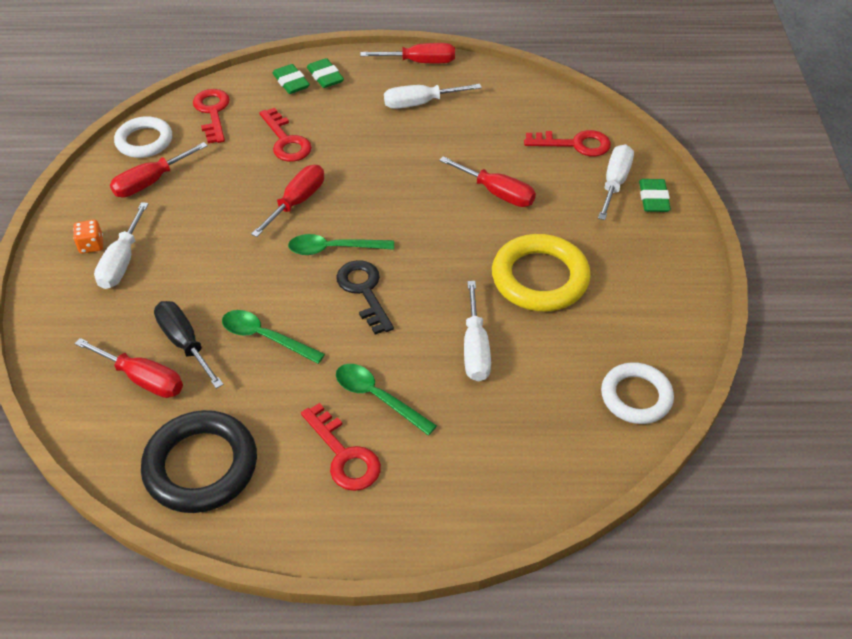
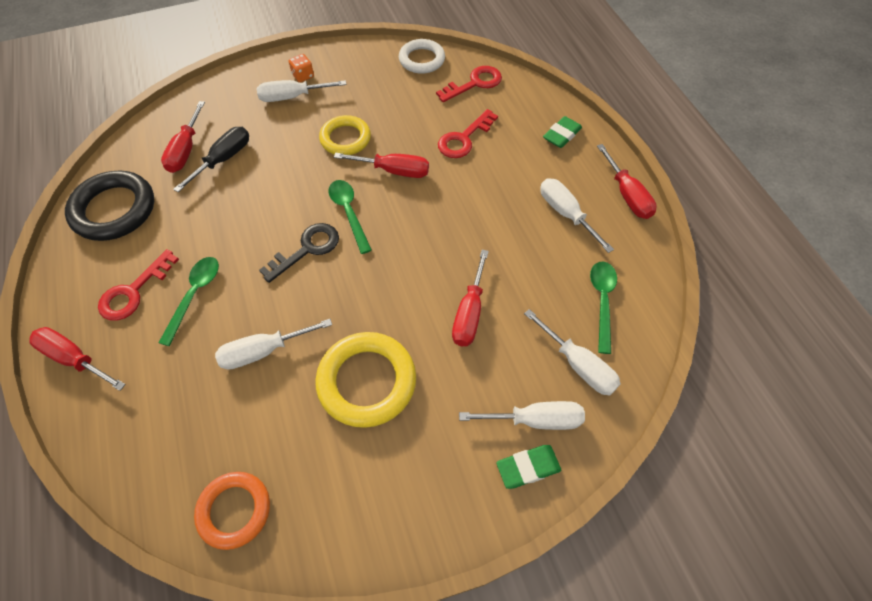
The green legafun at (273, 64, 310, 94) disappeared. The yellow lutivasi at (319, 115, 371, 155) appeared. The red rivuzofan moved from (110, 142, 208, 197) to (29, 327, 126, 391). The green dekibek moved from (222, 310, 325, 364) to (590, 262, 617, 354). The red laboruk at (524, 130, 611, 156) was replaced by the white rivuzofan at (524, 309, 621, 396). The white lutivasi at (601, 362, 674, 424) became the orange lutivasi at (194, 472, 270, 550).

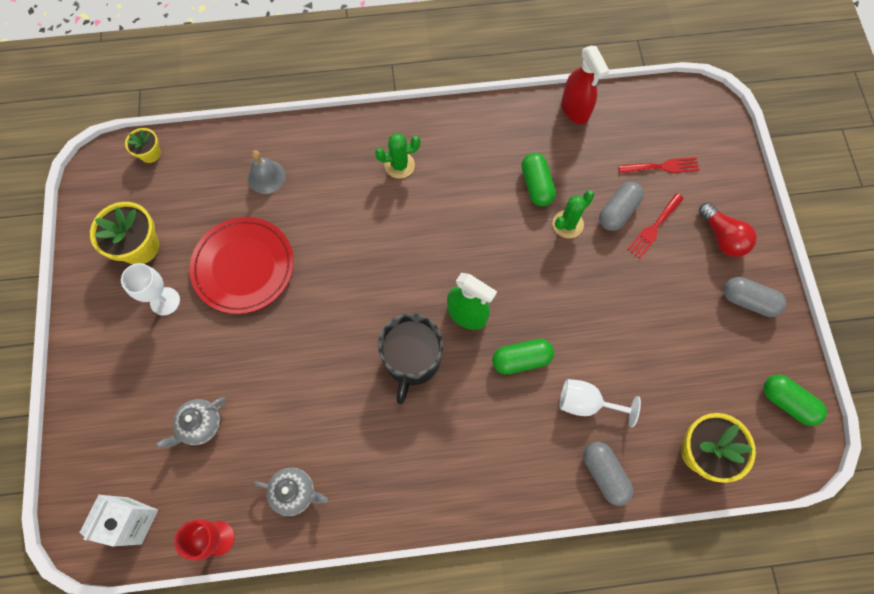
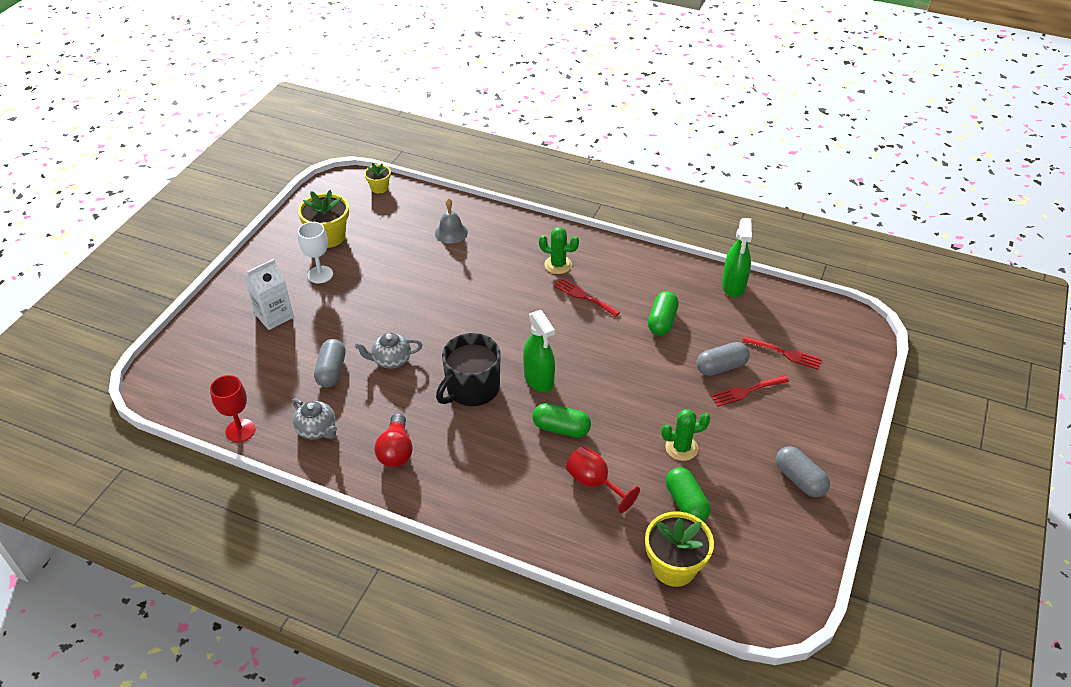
The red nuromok at (190, 217, 294, 314) disappeared. The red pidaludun at (554, 278, 620, 317) appeared. The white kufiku moved from (80, 495, 158, 547) to (245, 259, 294, 330). The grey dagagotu moved from (156, 397, 226, 449) to (354, 333, 422, 369). The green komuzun moved from (553, 190, 595, 238) to (661, 409, 710, 461). The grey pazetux moved from (583, 442, 634, 506) to (314, 339, 346, 387). The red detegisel moved from (699, 203, 757, 257) to (375, 413, 413, 468). The green pazetux moved from (763, 375, 827, 426) to (666, 467, 711, 522). The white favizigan at (559, 379, 641, 427) became the red favizigan at (566, 446, 640, 513). The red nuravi at (561, 46, 609, 124) became the green nuravi at (722, 218, 752, 297).

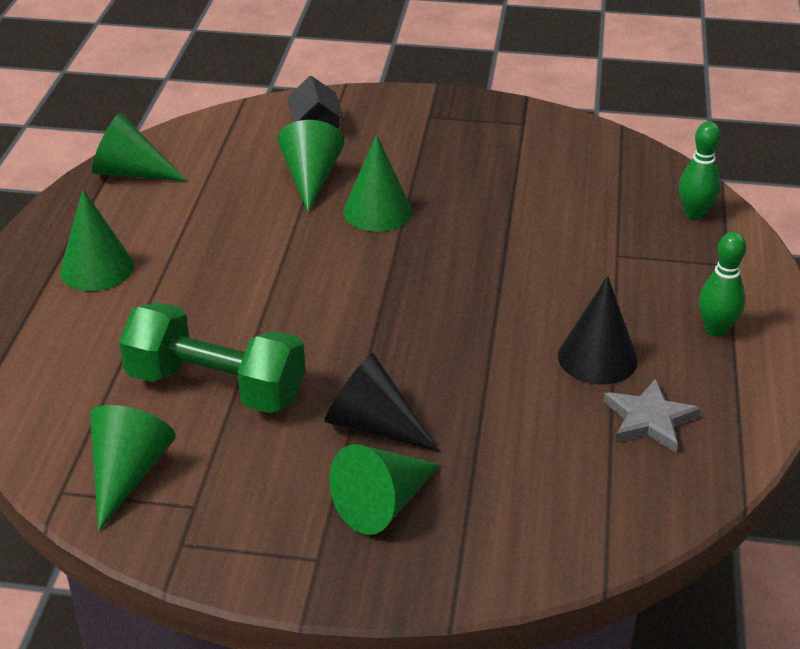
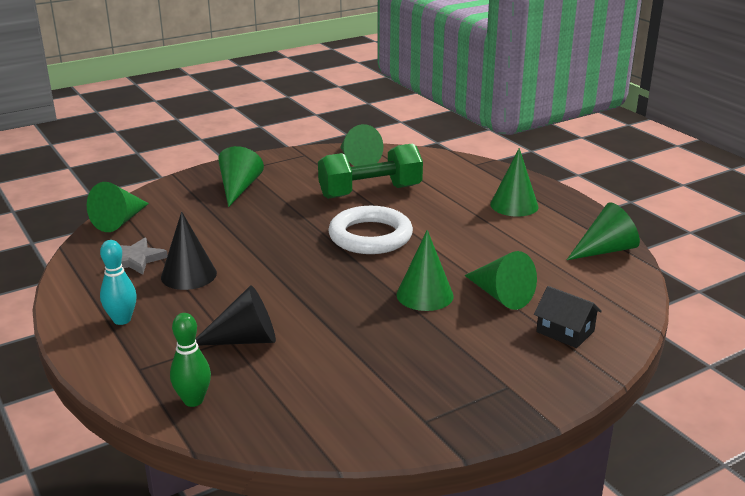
The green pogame at (87, 182, 149, 232) appeared. The white lutivasi at (328, 206, 413, 254) appeared. The black pogame moved from (324, 353, 440, 452) to (196, 285, 276, 346). The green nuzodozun at (698, 232, 746, 337) became the turquoise nuzodozun at (100, 240, 137, 325).

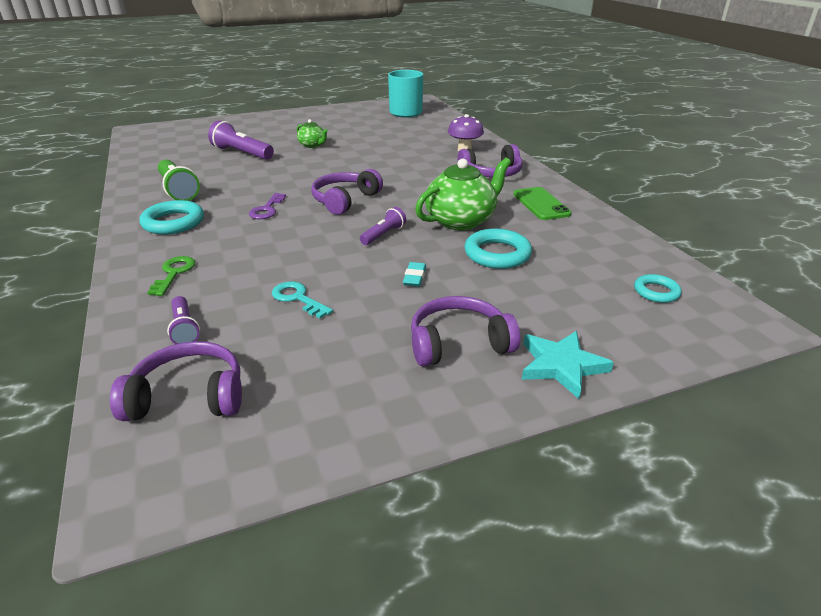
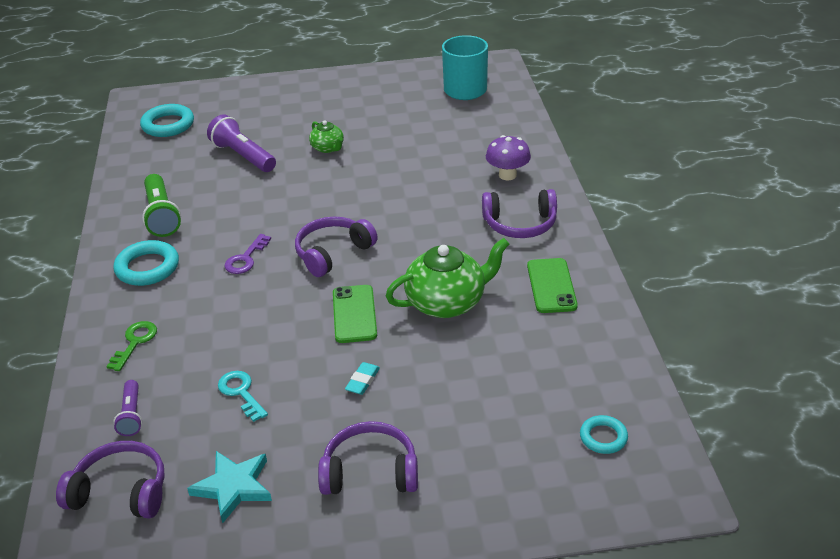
The turquoise lutivasi moved from (464, 229, 532, 269) to (140, 104, 194, 137). The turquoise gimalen moved from (522, 331, 614, 399) to (187, 451, 272, 523). The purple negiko at (360, 207, 406, 245) was replaced by the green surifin at (333, 285, 377, 343).

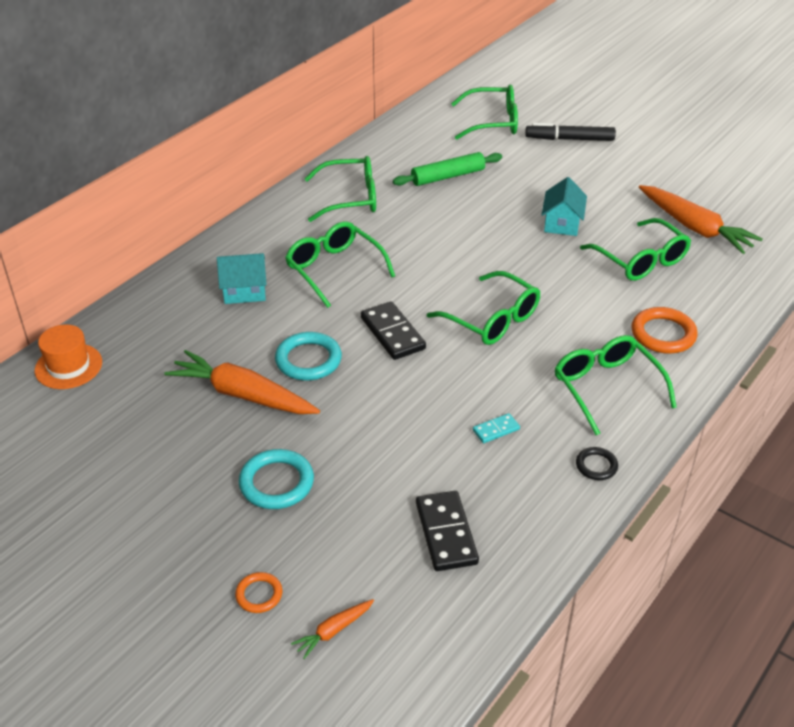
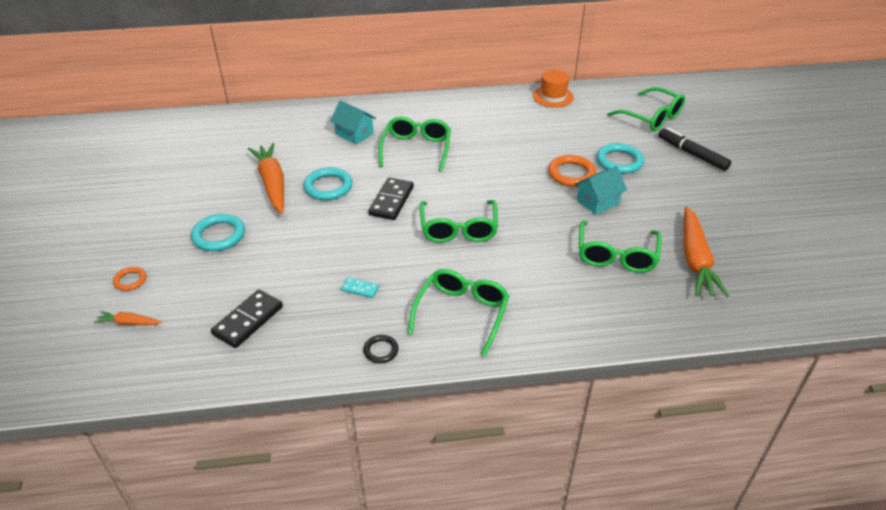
The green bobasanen at (304, 156, 376, 222) disappeared. The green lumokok at (393, 152, 502, 186) disappeared. The turquoise lutivasi at (597, 143, 644, 174) appeared. The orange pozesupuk moved from (35, 324, 102, 389) to (533, 70, 574, 108). The orange lutivasi moved from (631, 307, 698, 354) to (548, 155, 596, 187).

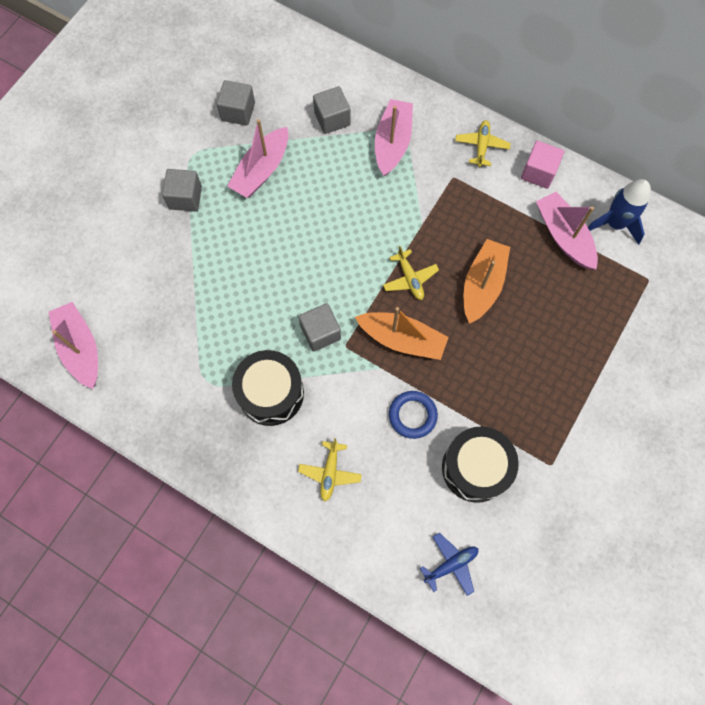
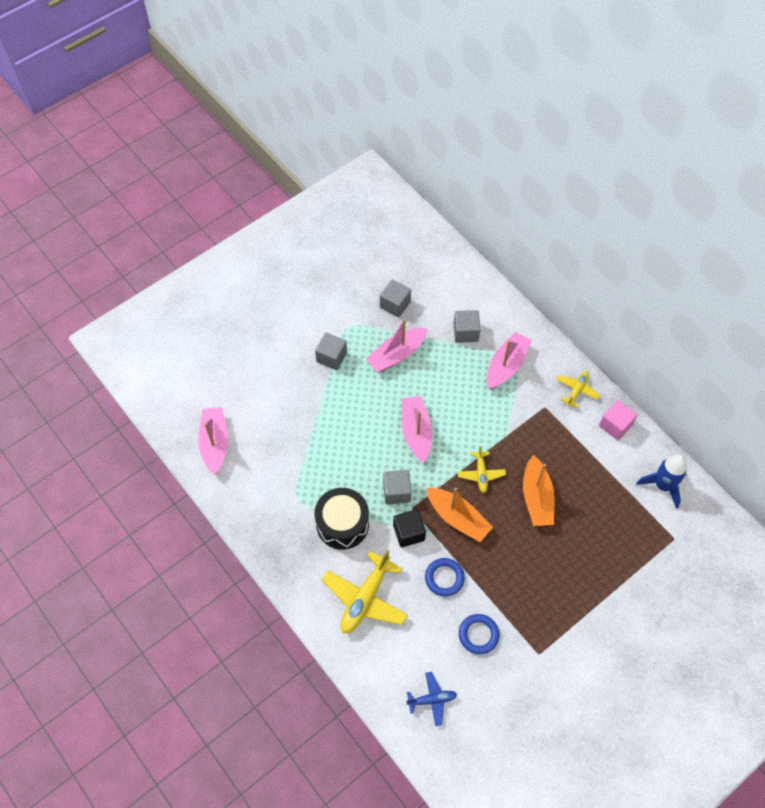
The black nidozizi at (393, 509, 426, 547) appeared. The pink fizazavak moved from (536, 192, 598, 270) to (402, 396, 433, 463). The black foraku at (442, 426, 519, 503) was replaced by the blue lutivasi at (459, 614, 499, 654). The orange fizazavak at (464, 239, 510, 324) turned 135 degrees clockwise. The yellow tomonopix at (298, 438, 362, 501) changed to 1.82 times the size.

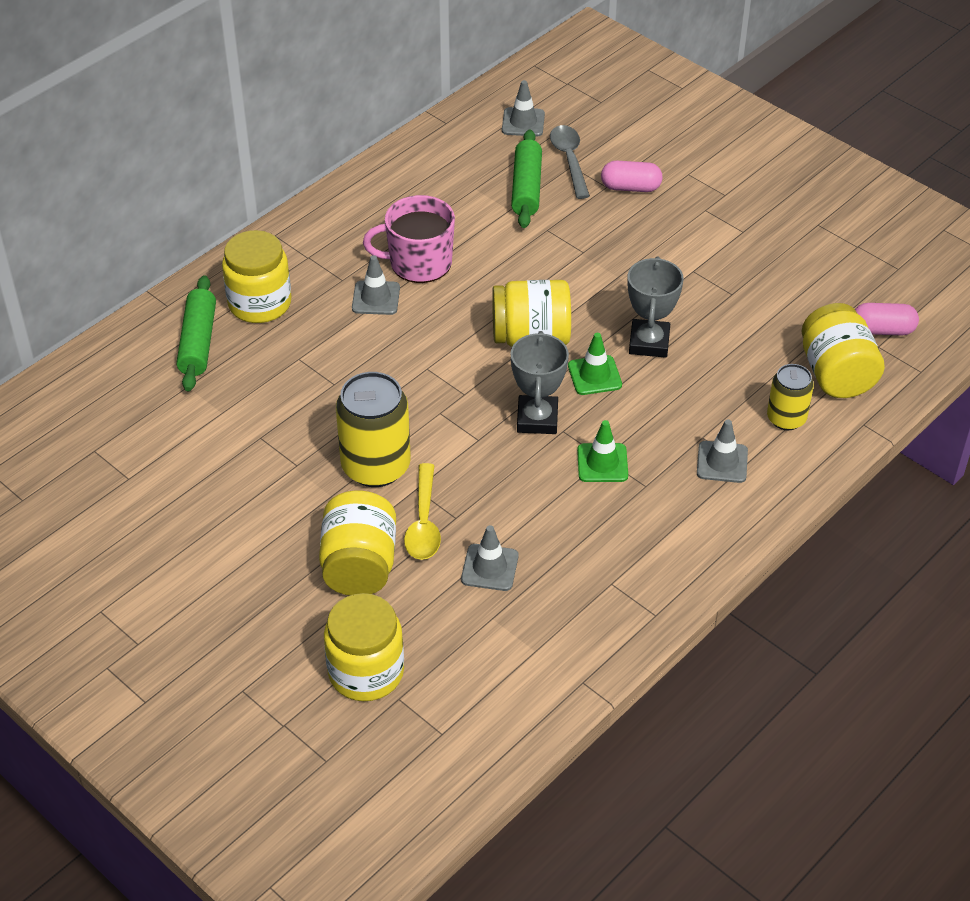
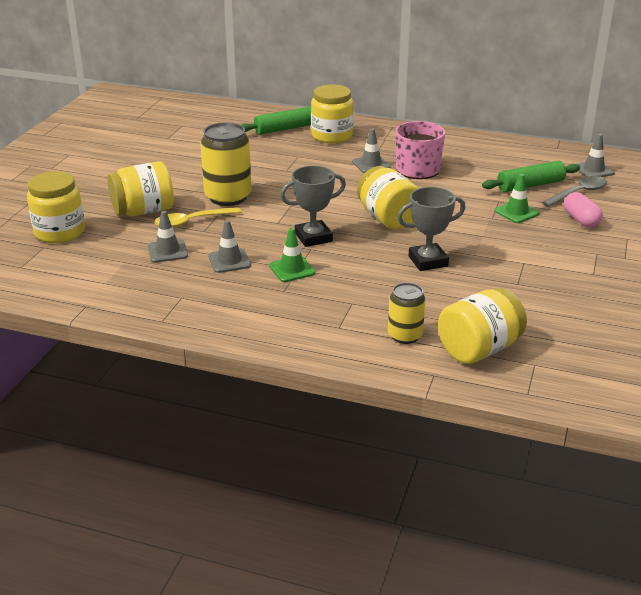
The pink pazetux at (855, 303, 919, 335) disappeared. The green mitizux moved from (568, 333, 622, 395) to (494, 174, 540, 223). The grey mitizux moved from (697, 419, 748, 483) to (208, 220, 251, 273).

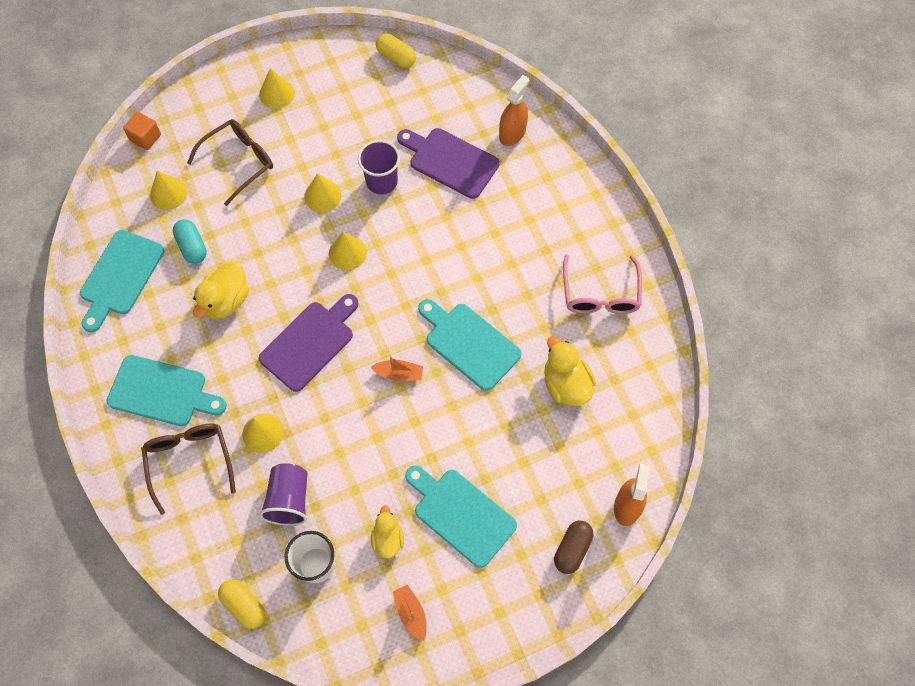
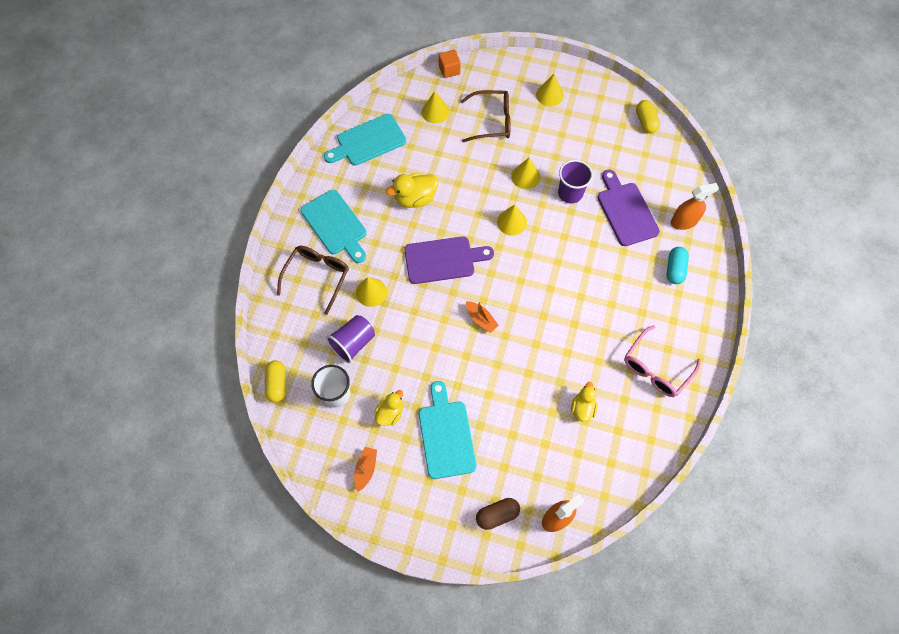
The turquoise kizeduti at (418, 299, 522, 391) disappeared. The turquoise pazetux moved from (173, 219, 207, 264) to (667, 247, 689, 284). The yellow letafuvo at (544, 336, 596, 406) changed to 0.66 times the size.

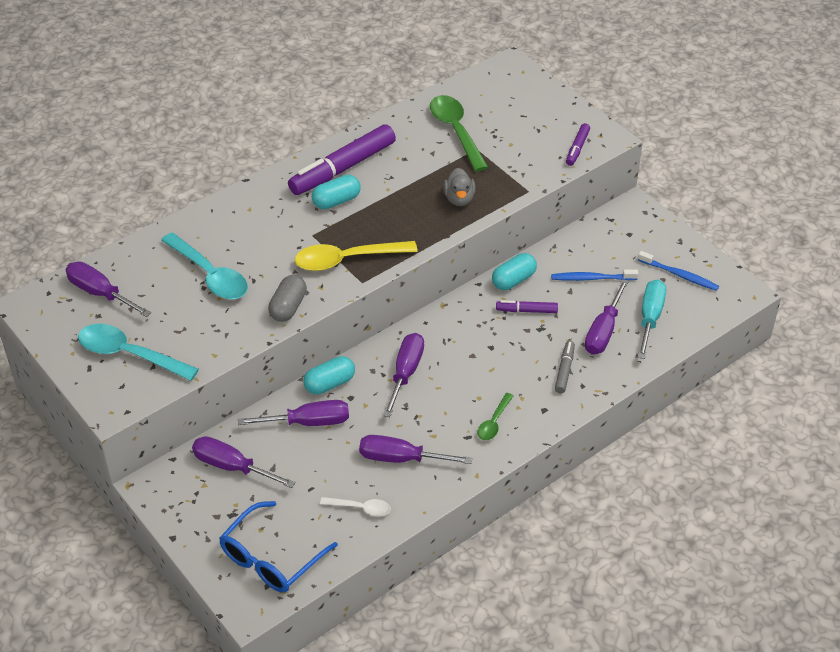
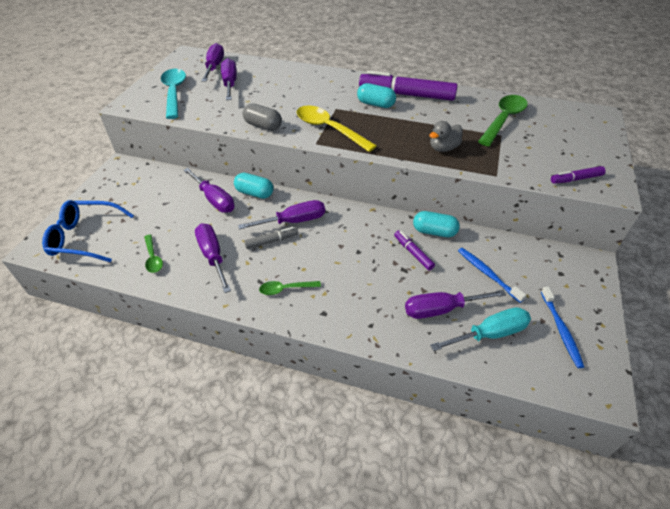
The turquoise dekibek at (161, 232, 248, 300) disappeared. The purple rivuzofan moved from (192, 436, 295, 488) to (221, 58, 237, 100). The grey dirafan moved from (555, 341, 575, 394) to (244, 227, 298, 249). The white dekibek at (320, 497, 391, 516) became the green dekibek at (144, 234, 163, 273). The grey pazetux at (268, 275, 307, 322) turned 45 degrees clockwise.

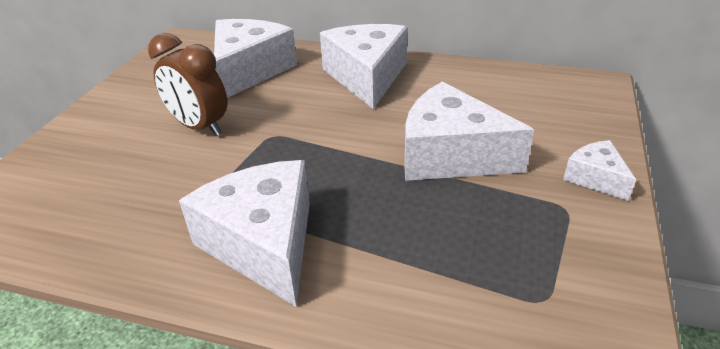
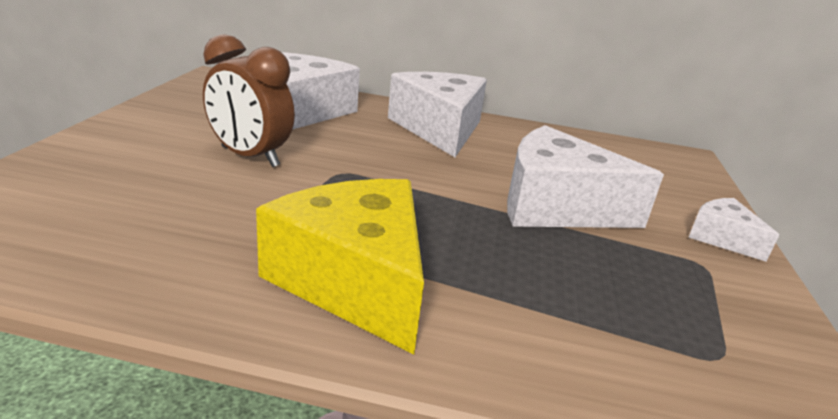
The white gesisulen at (179, 160, 310, 307) became the yellow gesisulen at (256, 179, 424, 354).

